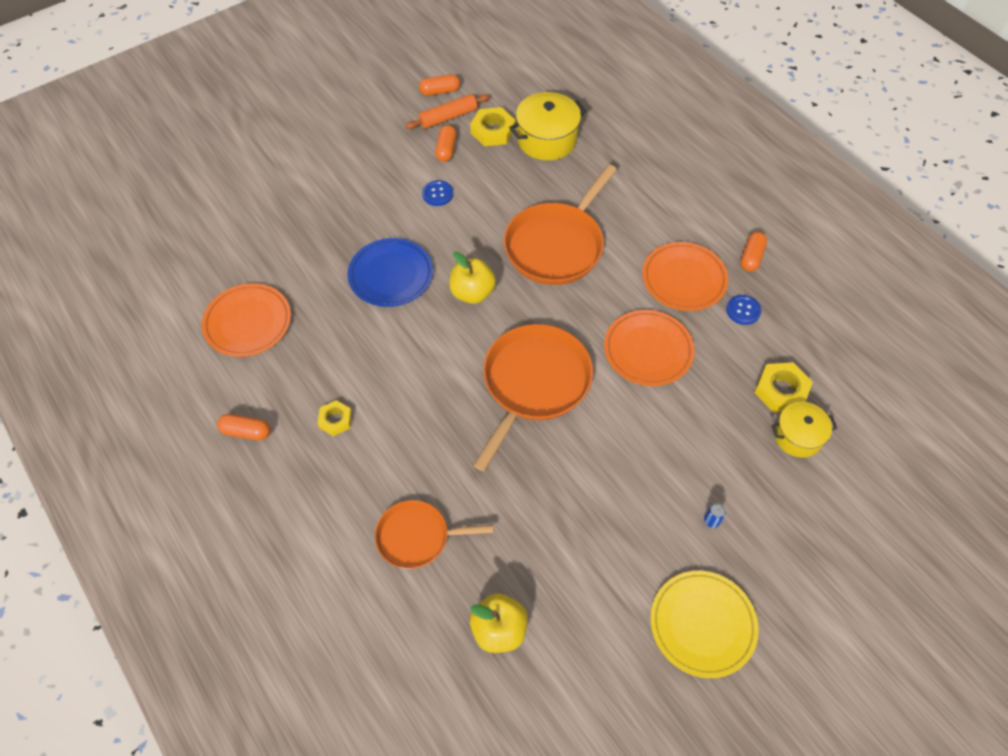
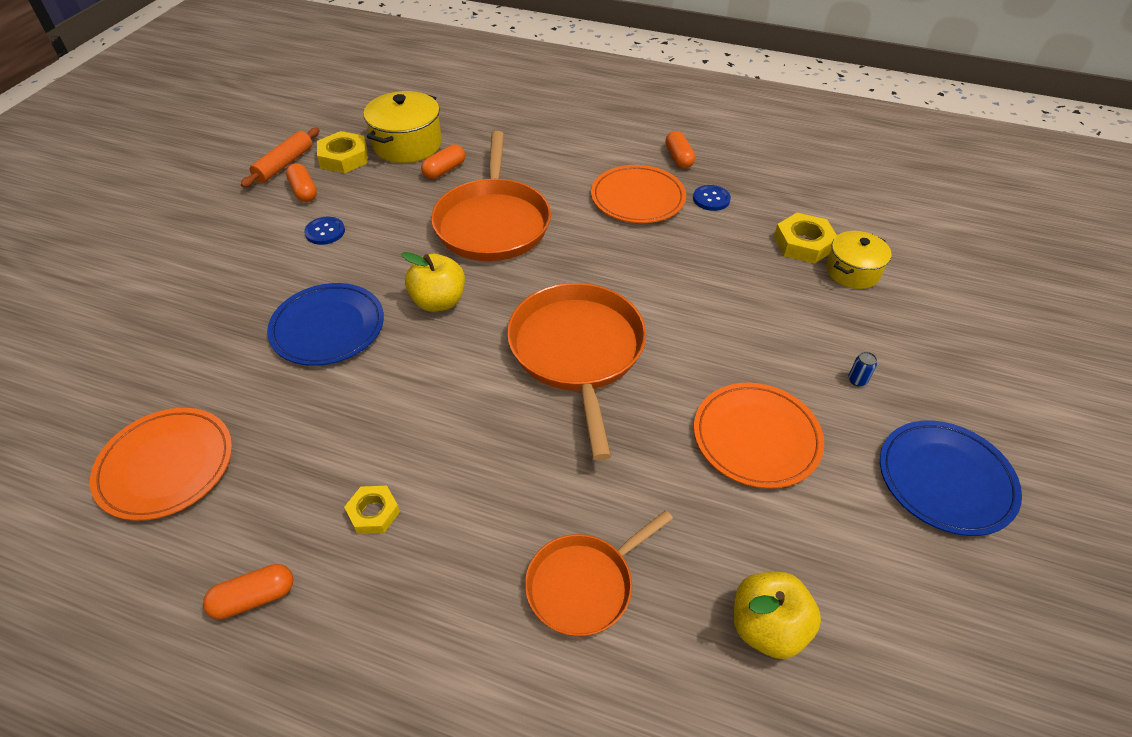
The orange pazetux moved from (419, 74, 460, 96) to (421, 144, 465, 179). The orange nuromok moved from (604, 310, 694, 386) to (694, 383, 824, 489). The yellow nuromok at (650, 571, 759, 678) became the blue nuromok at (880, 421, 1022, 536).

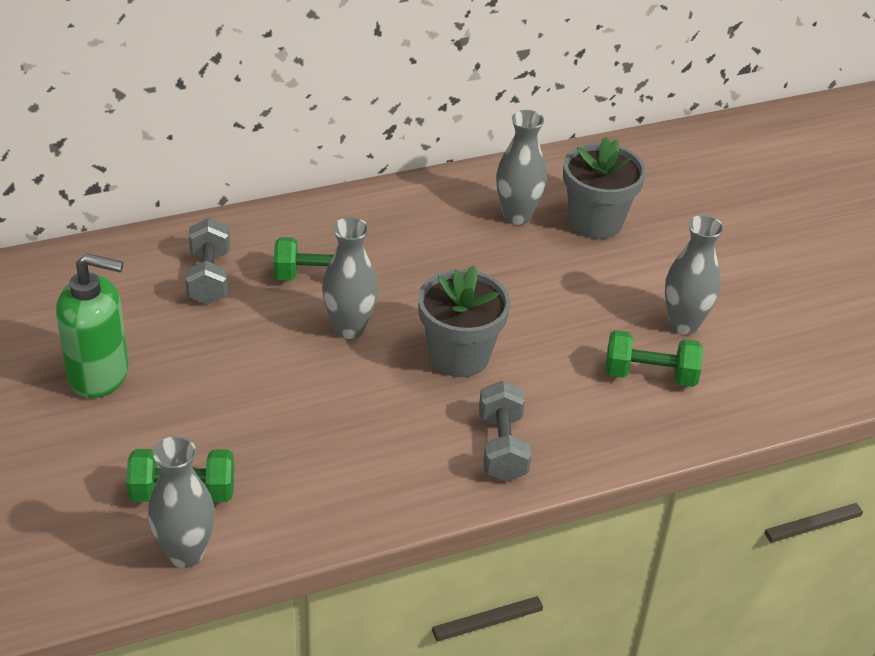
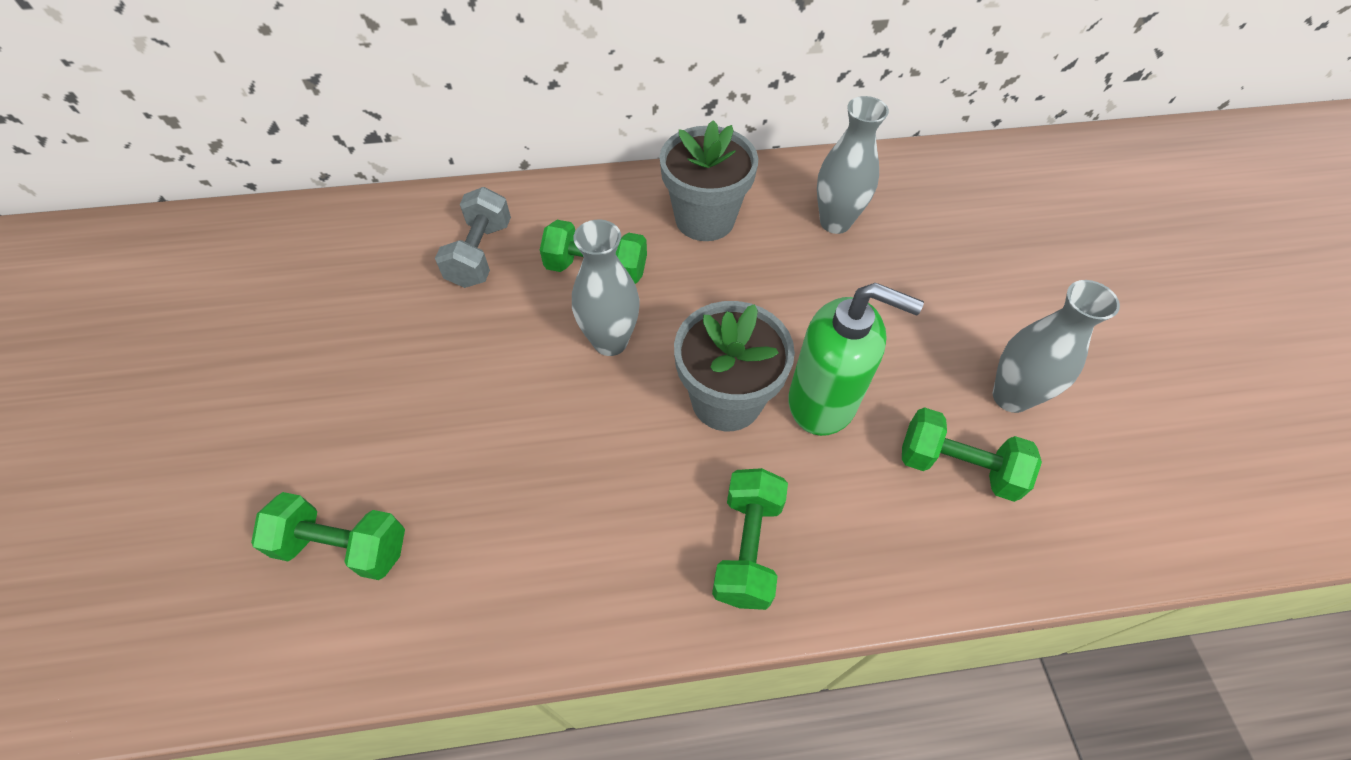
The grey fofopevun at (148, 436, 215, 568) disappeared. The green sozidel moved from (56, 253, 129, 398) to (788, 283, 924, 436). The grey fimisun moved from (563, 137, 646, 239) to (660, 120, 759, 241). The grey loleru at (479, 381, 531, 482) became the green loleru at (712, 468, 788, 610).

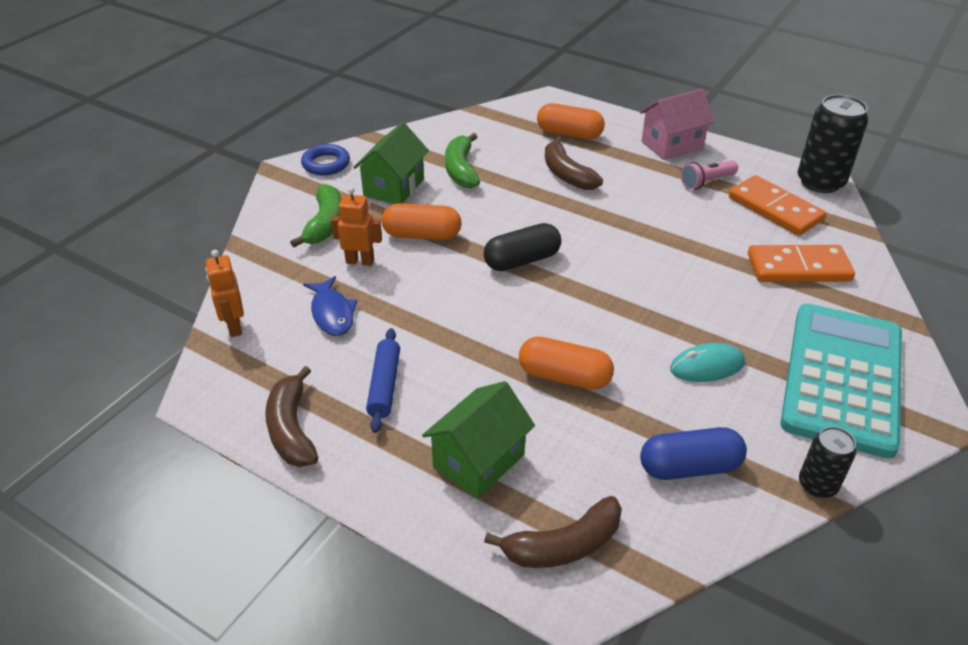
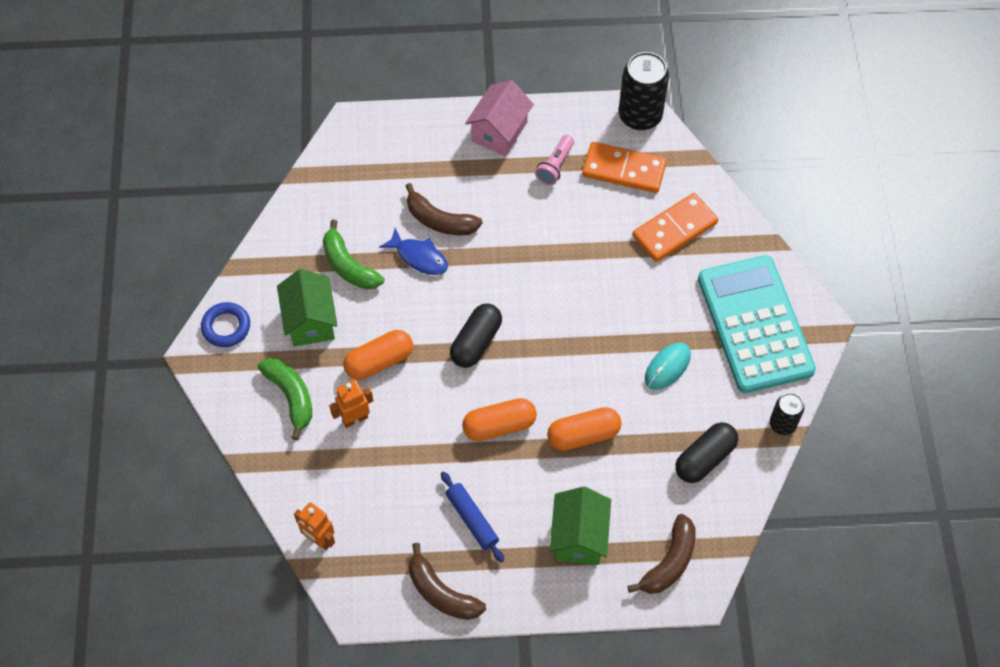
The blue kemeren moved from (303, 276, 358, 336) to (379, 228, 448, 275). The orange pazetux moved from (537, 103, 605, 139) to (462, 398, 537, 441). The blue pazetux at (640, 427, 747, 480) became the black pazetux at (675, 422, 738, 483).

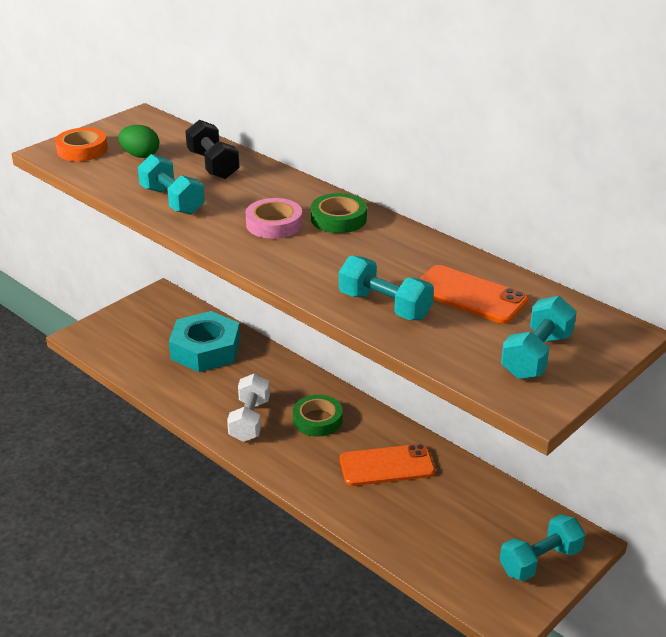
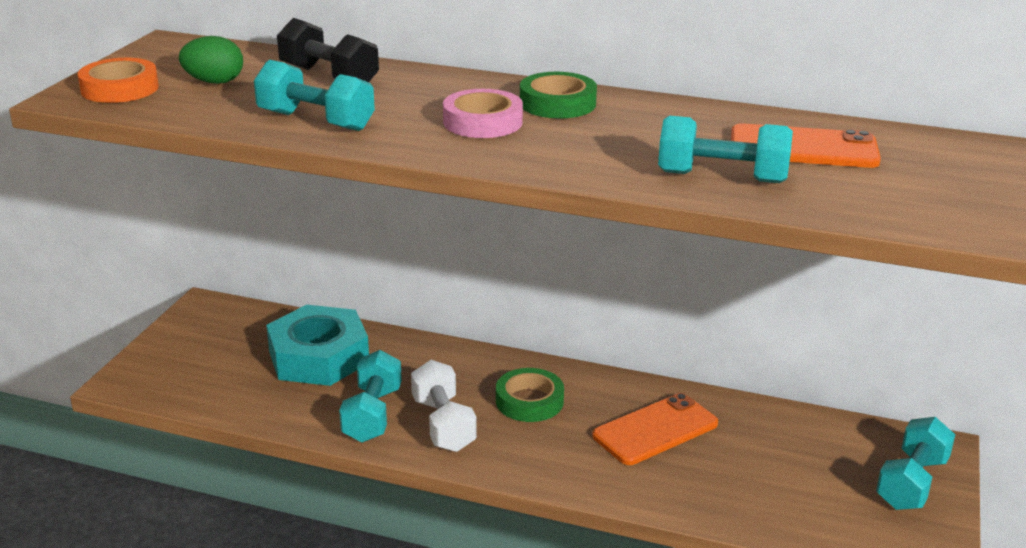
The turquoise loleru moved from (501, 296, 577, 379) to (339, 350, 402, 442).

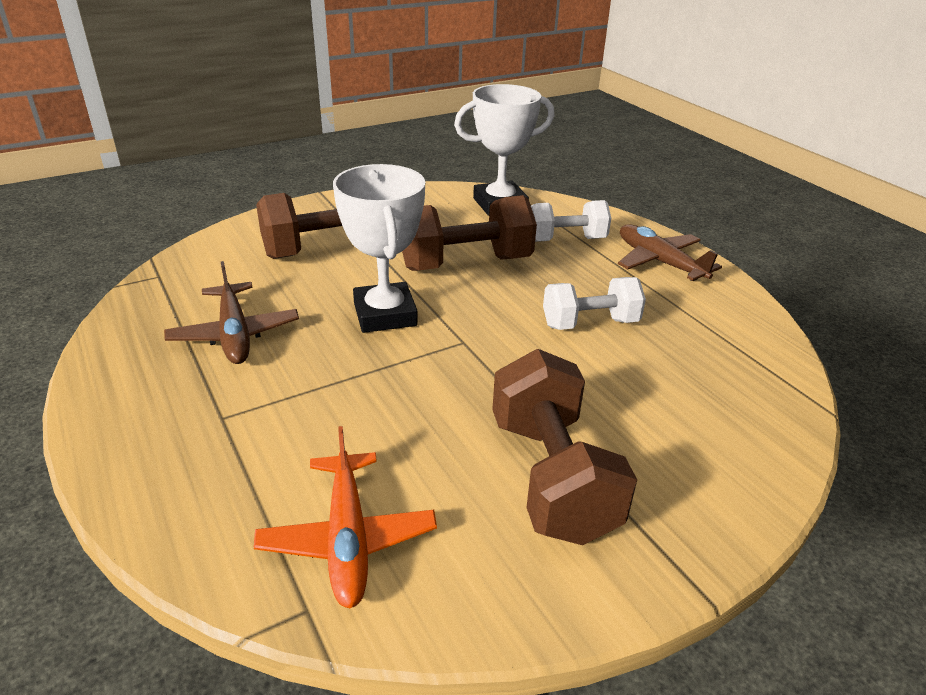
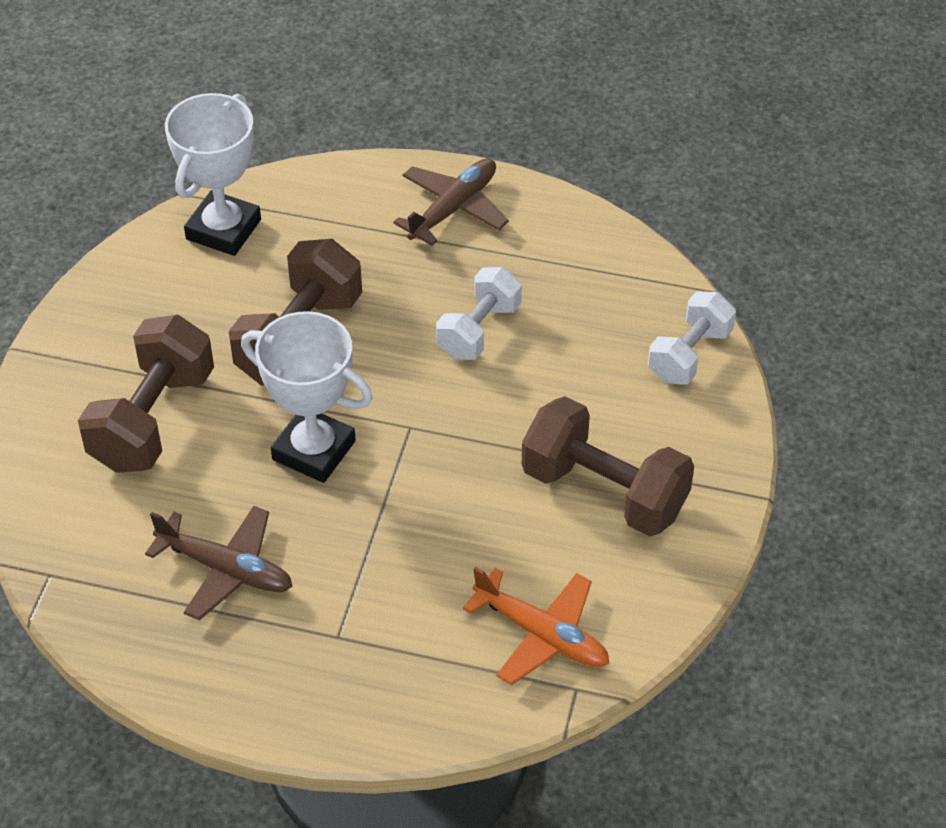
The white loleru moved from (531, 200, 611, 242) to (648, 291, 736, 385). The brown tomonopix at (618, 224, 722, 281) turned 120 degrees clockwise.

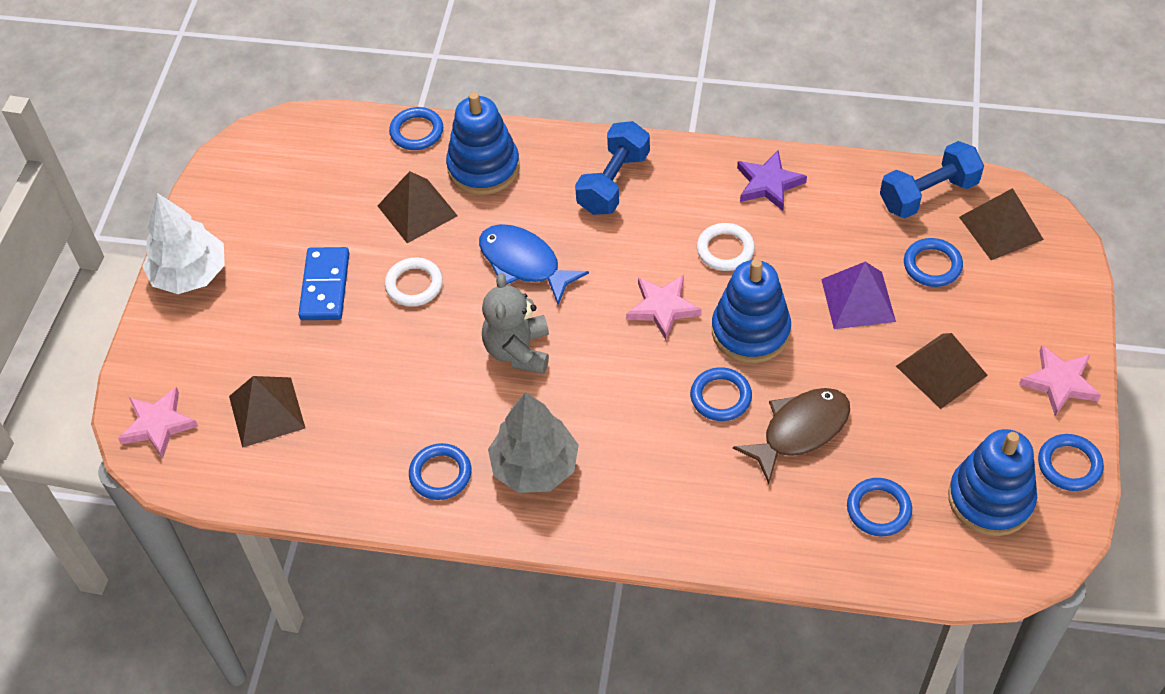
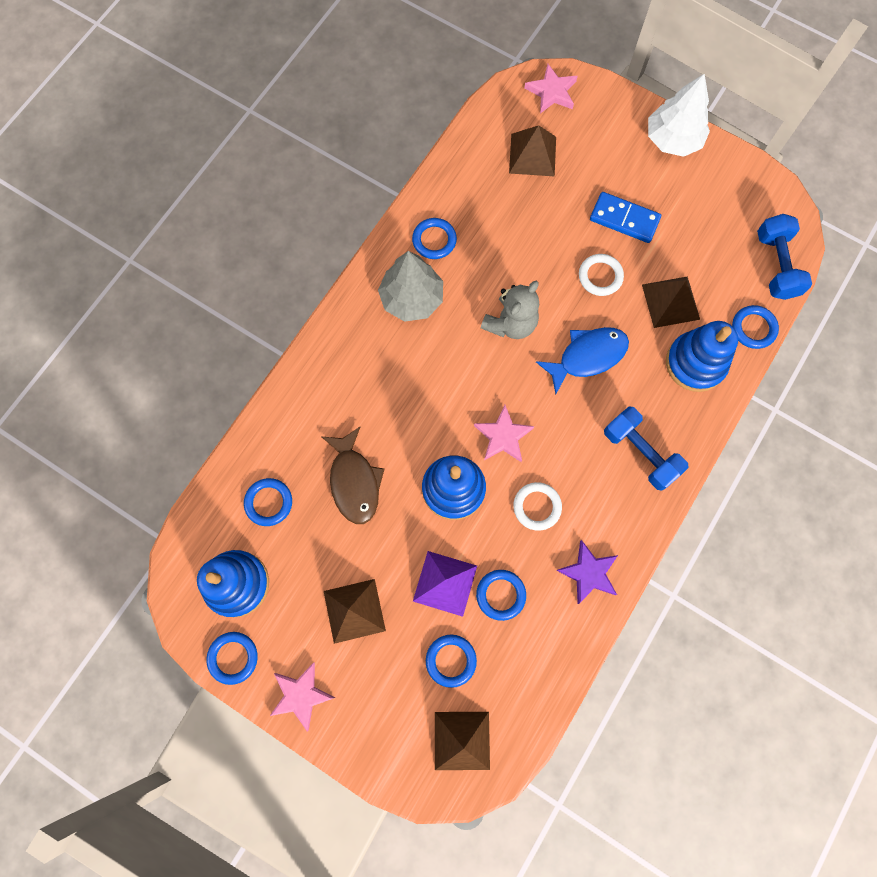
The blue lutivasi moved from (690, 367, 752, 421) to (476, 570, 526, 621). The blue loleru moved from (880, 141, 984, 218) to (757, 214, 812, 300). The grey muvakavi at (482, 273, 549, 374) turned 105 degrees clockwise.

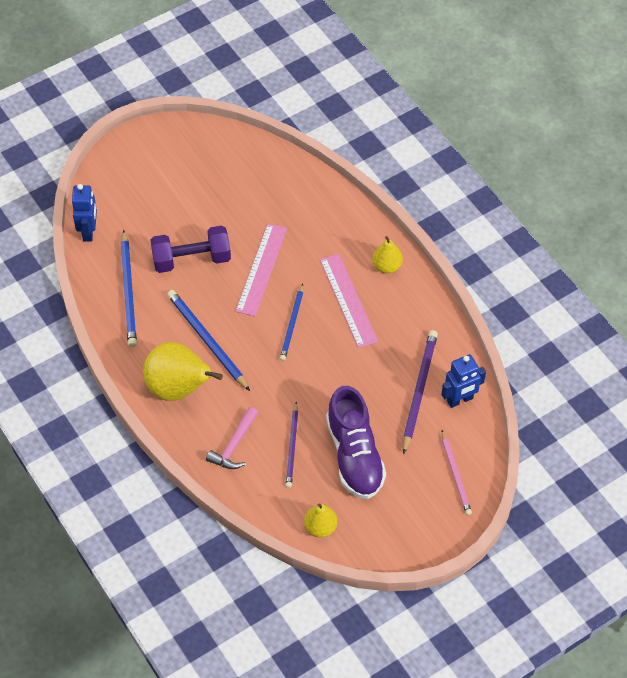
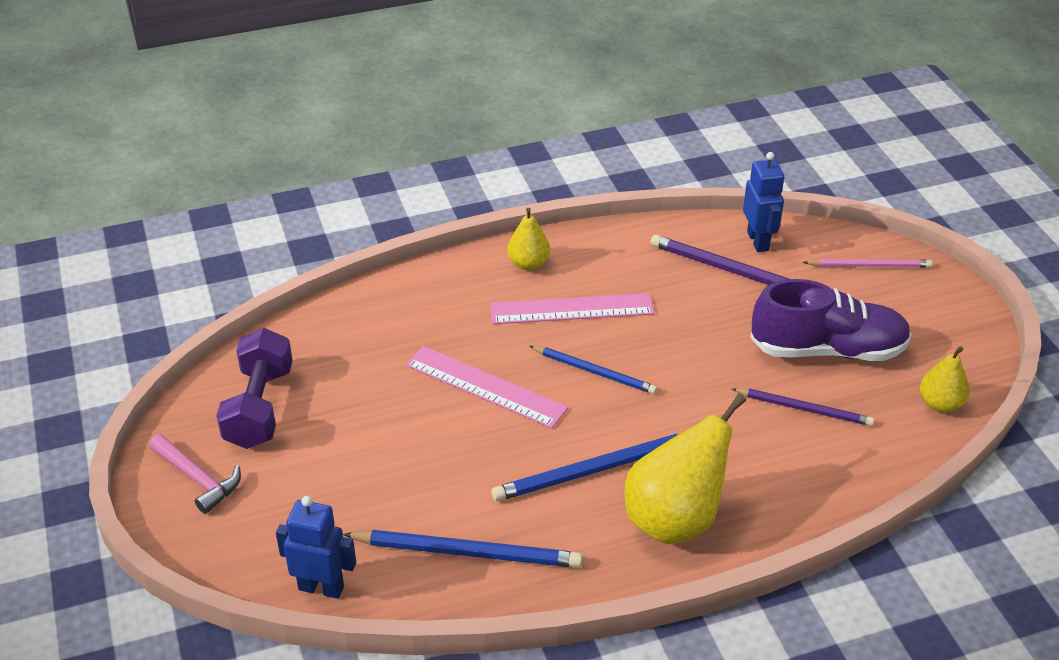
The purple loleru moved from (151, 226, 231, 273) to (216, 328, 293, 449). The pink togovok moved from (206, 407, 258, 469) to (149, 434, 241, 514).

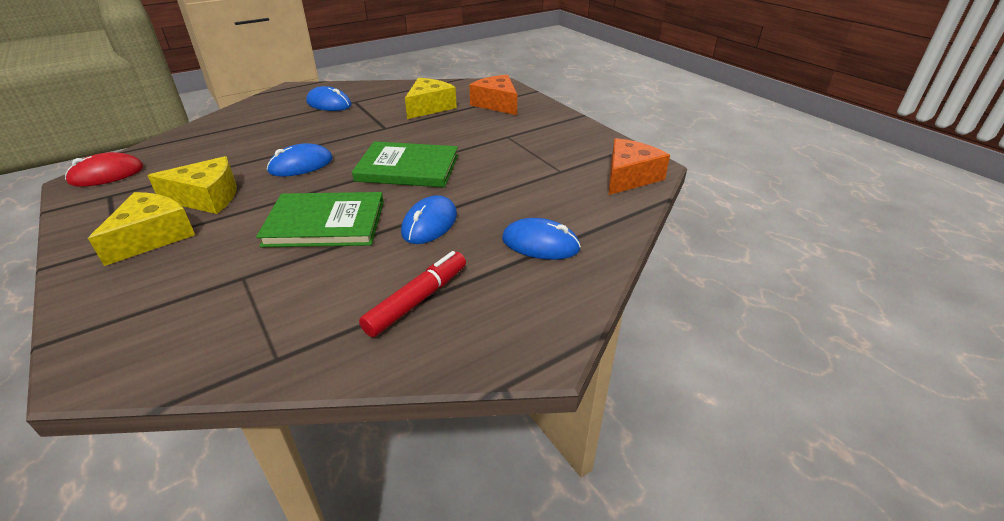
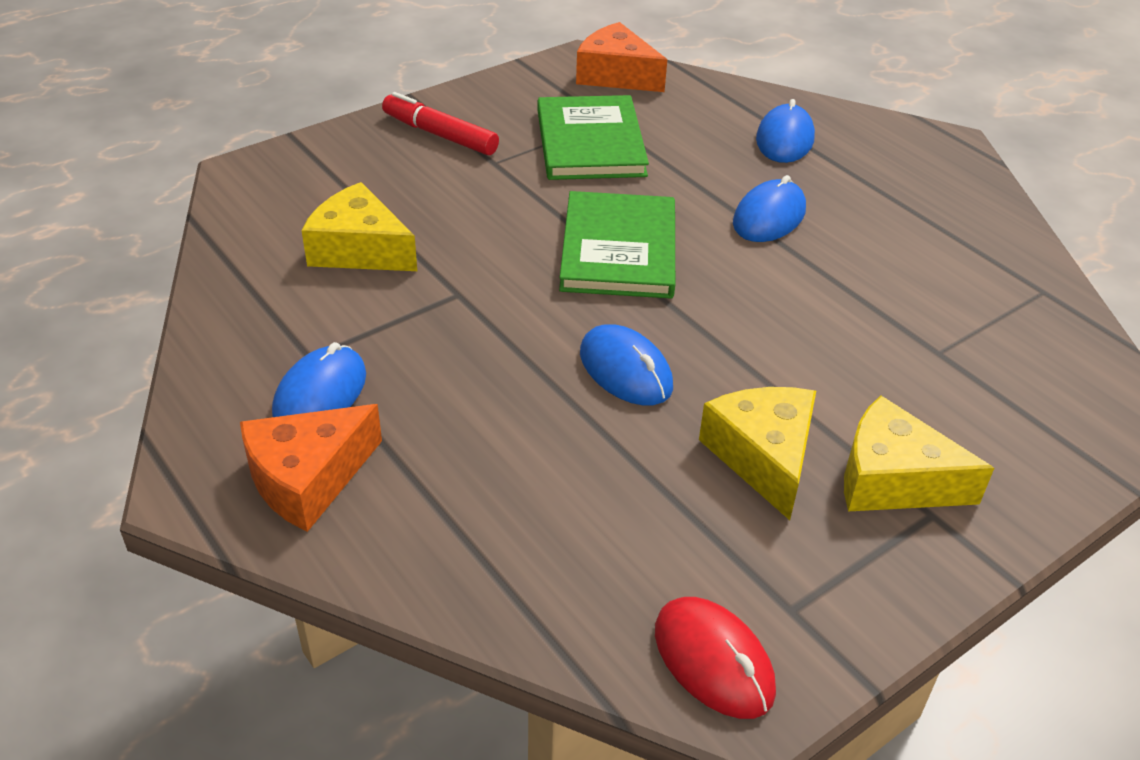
The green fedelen moved from (256, 192, 384, 247) to (537, 95, 649, 180). The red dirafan moved from (359, 251, 466, 337) to (382, 92, 499, 156). The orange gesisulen moved from (469, 75, 517, 115) to (240, 404, 382, 532). The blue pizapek at (401, 195, 457, 244) turned 75 degrees counterclockwise.

